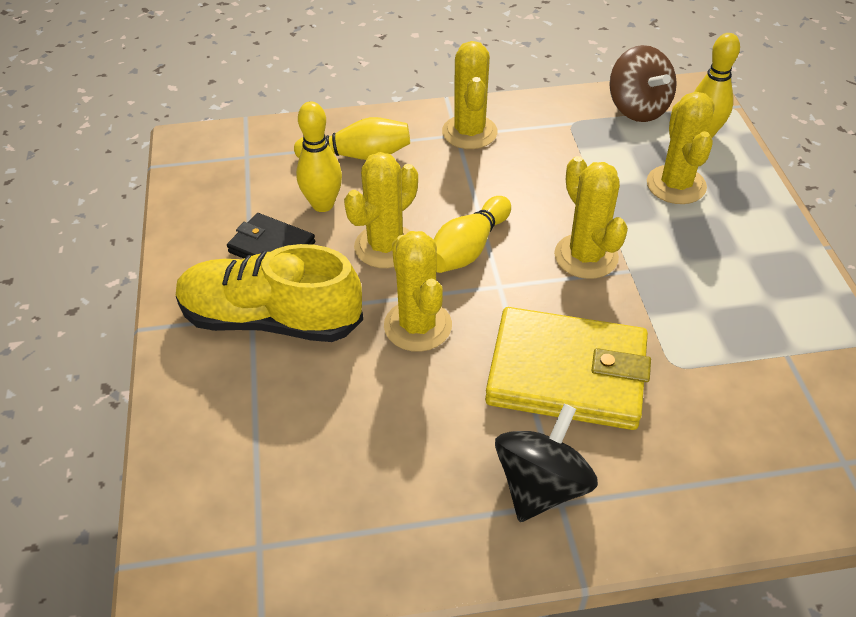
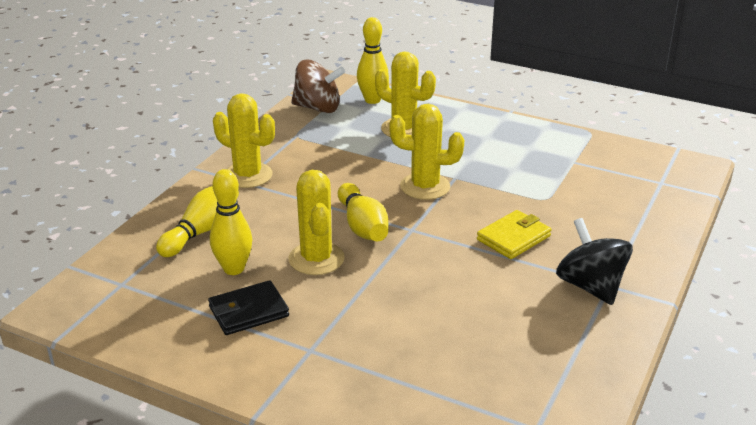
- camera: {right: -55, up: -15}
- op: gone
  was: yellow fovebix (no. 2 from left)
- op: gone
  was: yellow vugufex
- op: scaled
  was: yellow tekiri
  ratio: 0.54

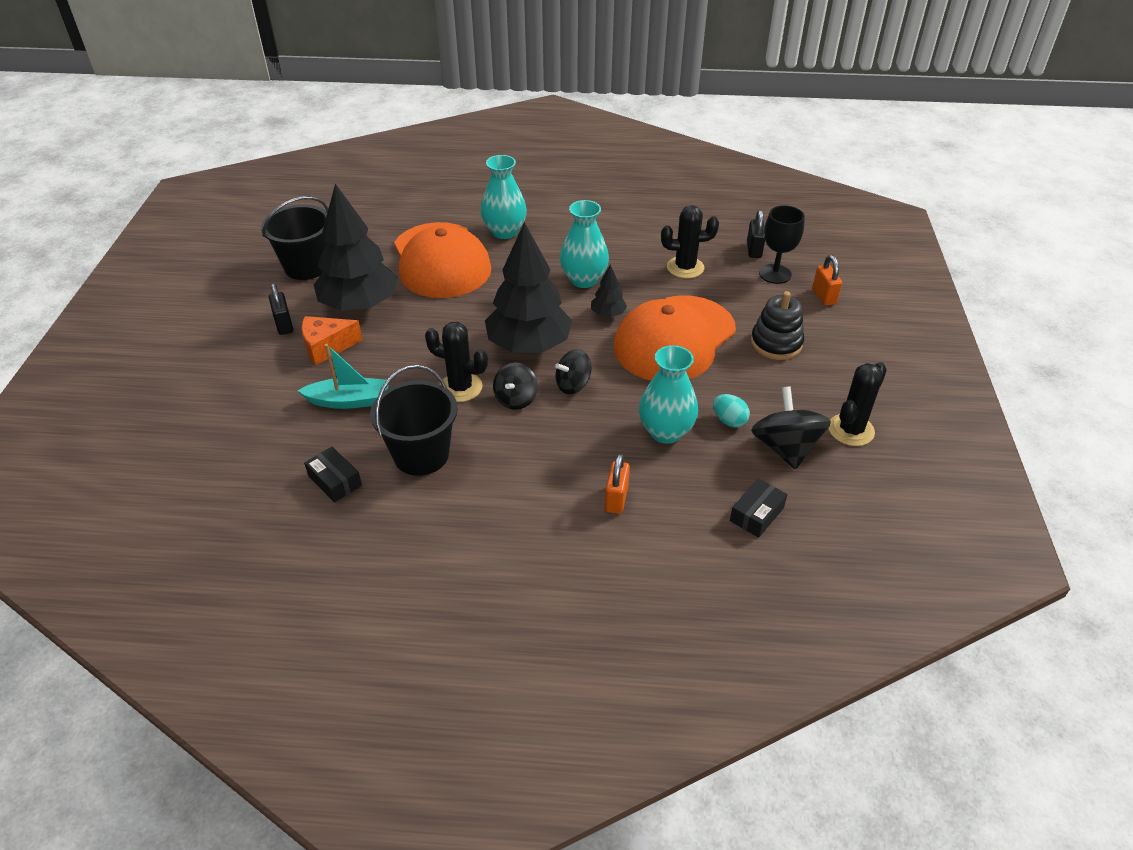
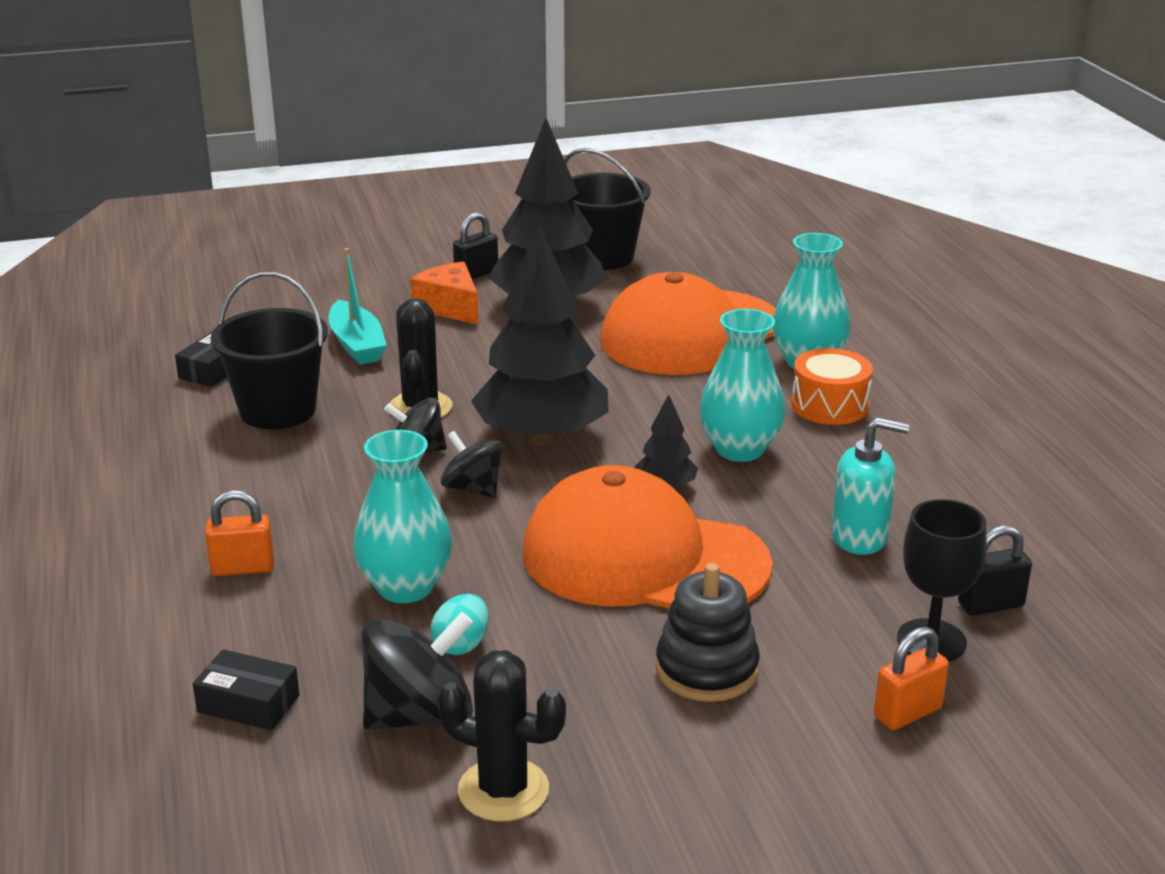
- camera: {right: 70, up: -15}
- op: swapped
  was: black fovebix (no. 2 from left)
  now: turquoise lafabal
- op: new
  now: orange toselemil

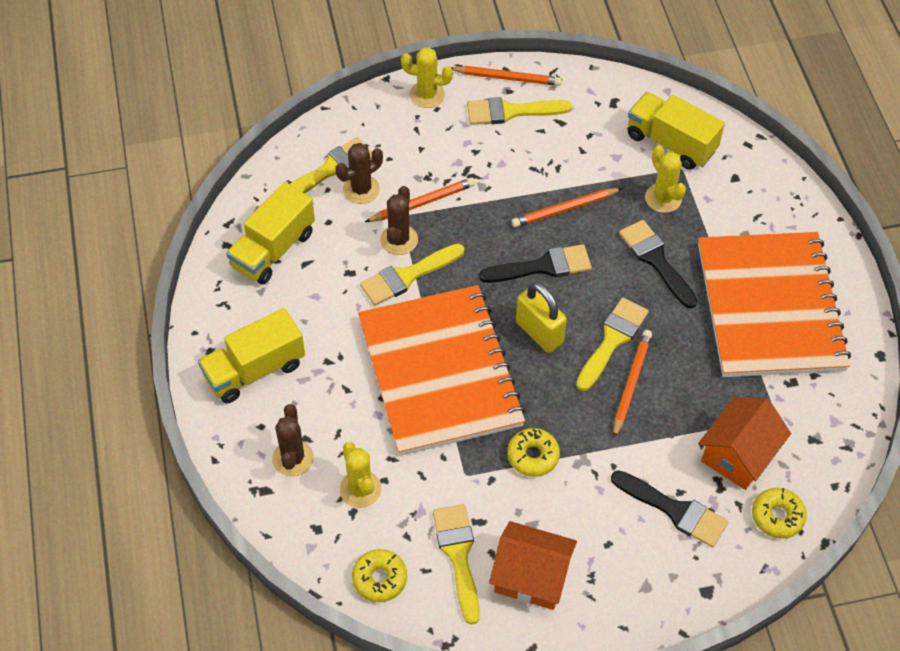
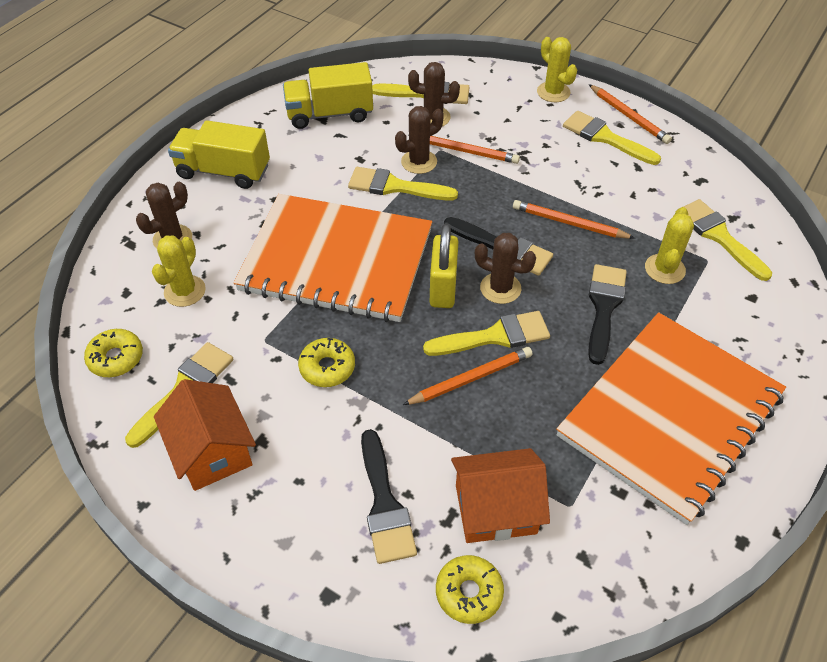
- camera: {right: 45, up: -5}
- op: swapped
  was: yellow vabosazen (no. 3 from left)
  now: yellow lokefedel (no. 6 from left)
- op: rotated
  was: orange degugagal (no. 1 from left)
  clockwise: 75
- op: new
  now: brown fovebix (no. 4 from left)

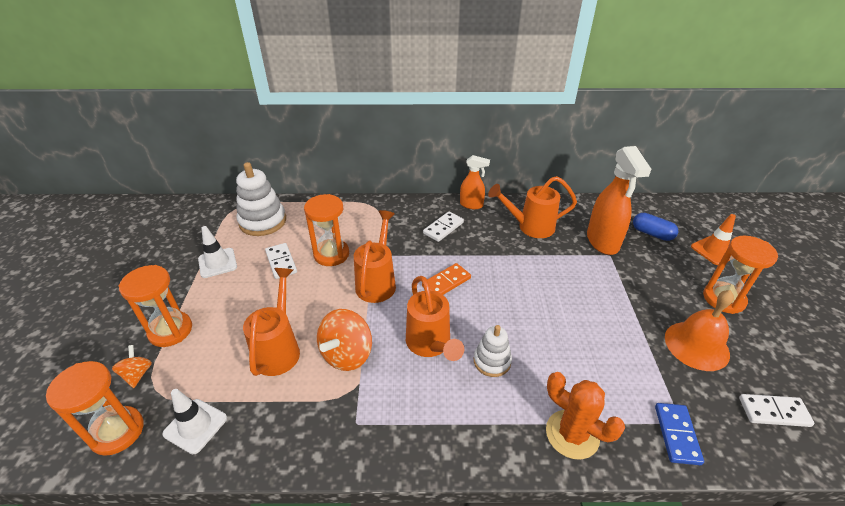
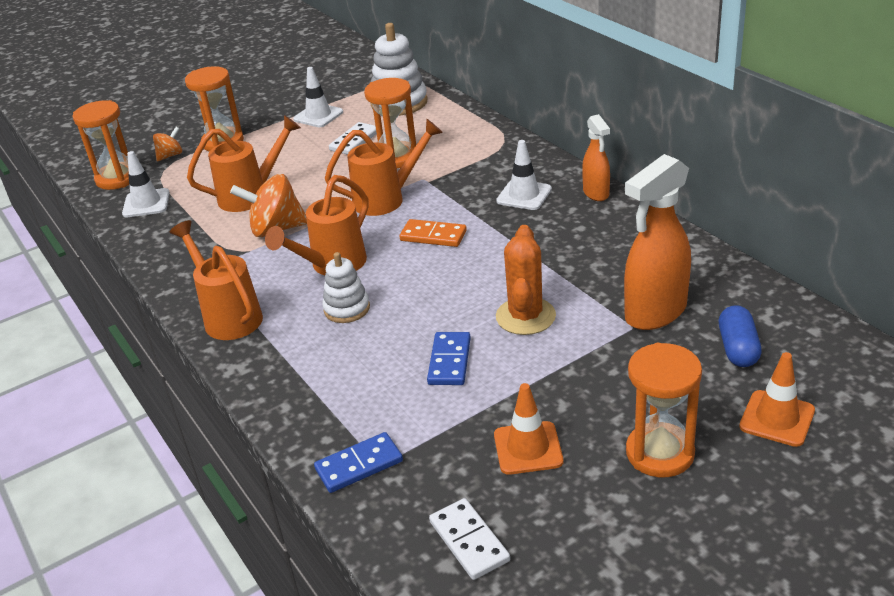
- camera: {right: 60, up: -5}
- op: shifted
  was: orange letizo (no. 4 from left in the first image)
  now: orange letizo (no. 1 from left)
- op: swapped
  was: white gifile (no. 2 from left)
  now: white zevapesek (no. 3 from left)
- op: swapped
  was: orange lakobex
  now: orange zevapesek (no. 1 from left)
- op: shifted
  was: orange fovebix
- op: new
  now: blue gifile (no. 2 from left)

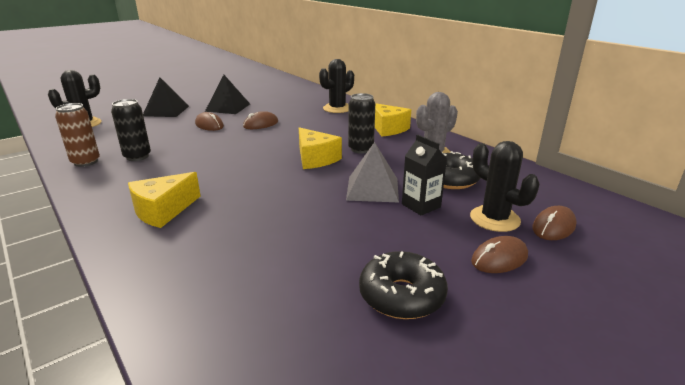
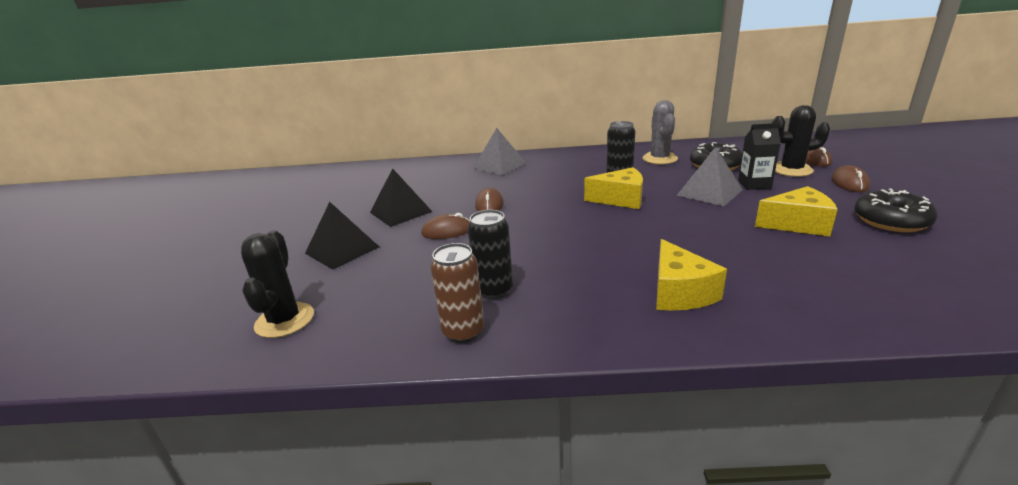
- camera: {right: -50, up: 0}
- op: swapped
  was: black fovebix (no. 2 from left)
  now: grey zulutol (no. 1 from left)
- op: shifted
  was: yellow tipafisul (no. 3 from left)

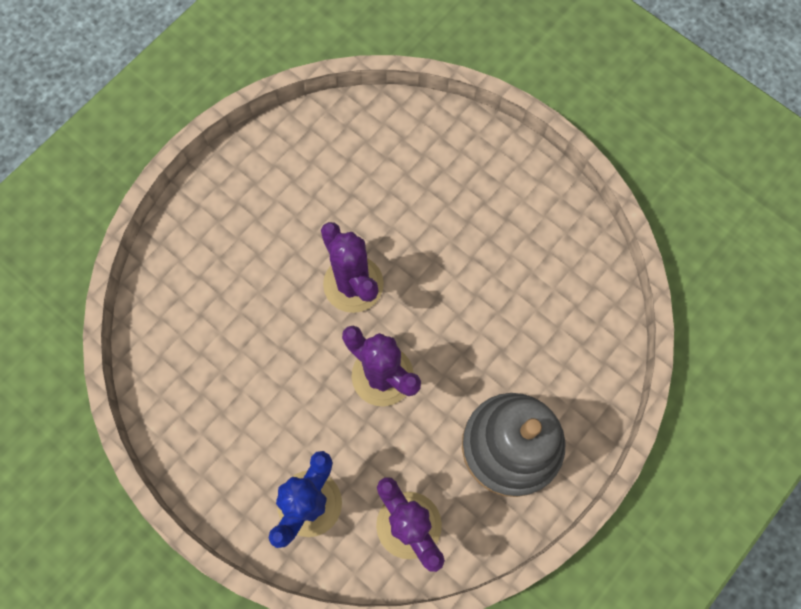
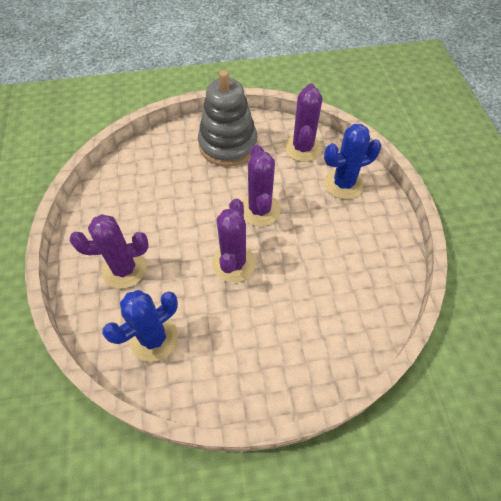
- camera: {right: -140, up: -15}
- op: new
  now: purple fovebix (no. 1 from left)
- op: new
  now: blue fovebix (no. 1 from left)

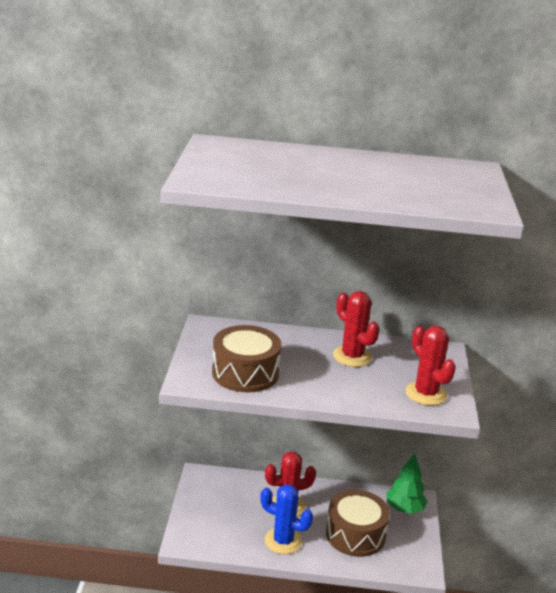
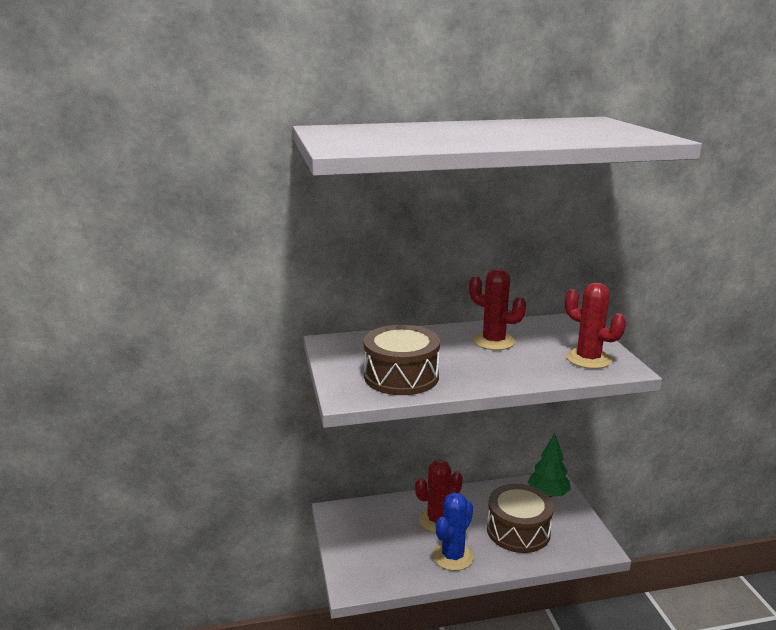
- camera: {right: -15, up: -5}
- op: rotated
  was: blue fovebix
  clockwise: -60

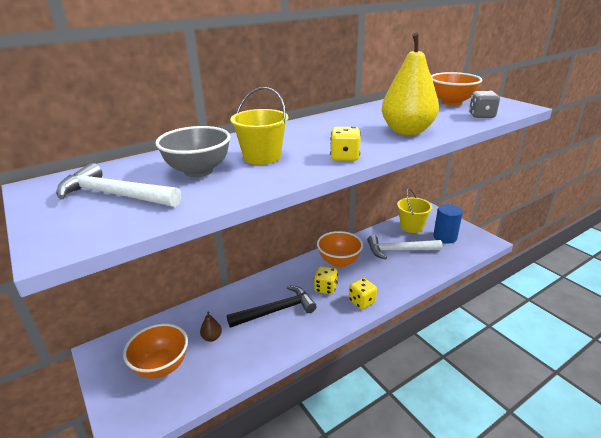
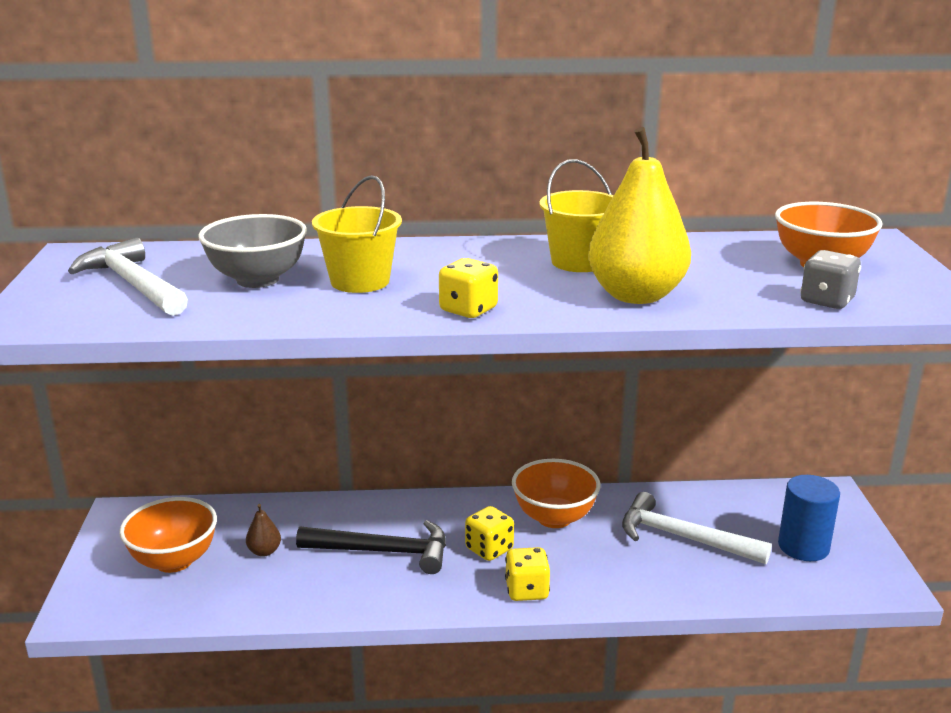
- camera: {right: 30, up: -5}
- op: shifted
  was: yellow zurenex (no. 2 from left)

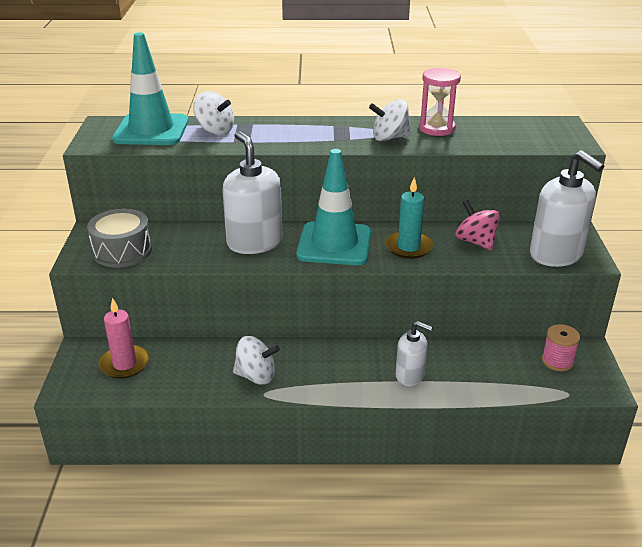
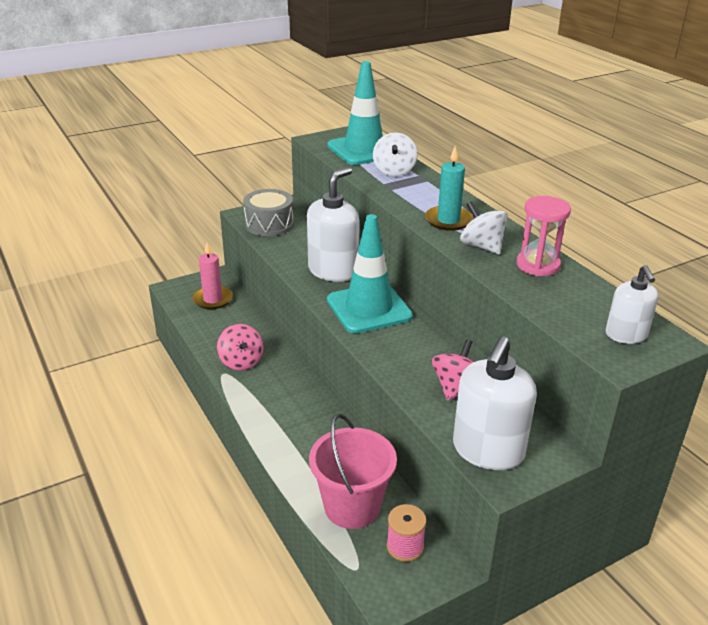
- camera: {right: 60, up: 0}
- op: shifted
  was: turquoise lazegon
- op: shifted
  was: white lafabal (no. 2 from left in the first image)
  now: white lafabal (no. 3 from left)
- op: repainted
  was: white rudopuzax (no. 2 from left)
  now: pink rudopuzax (no. 1 from left)
- op: new
  now: pink zurenex

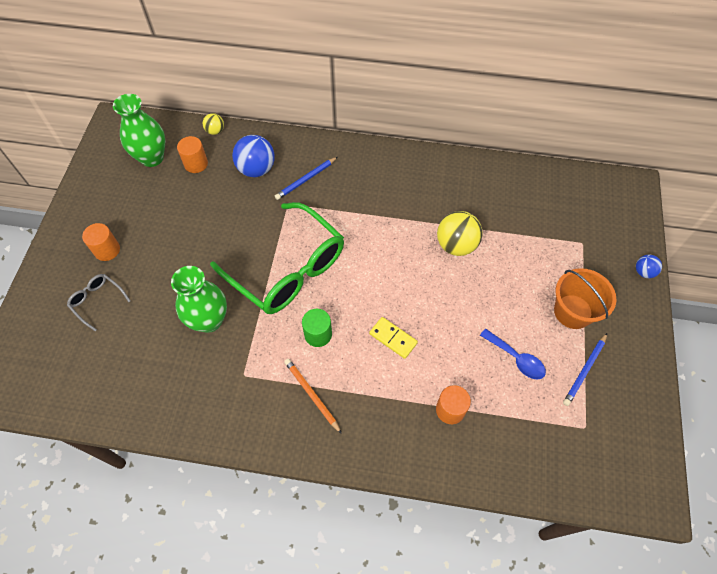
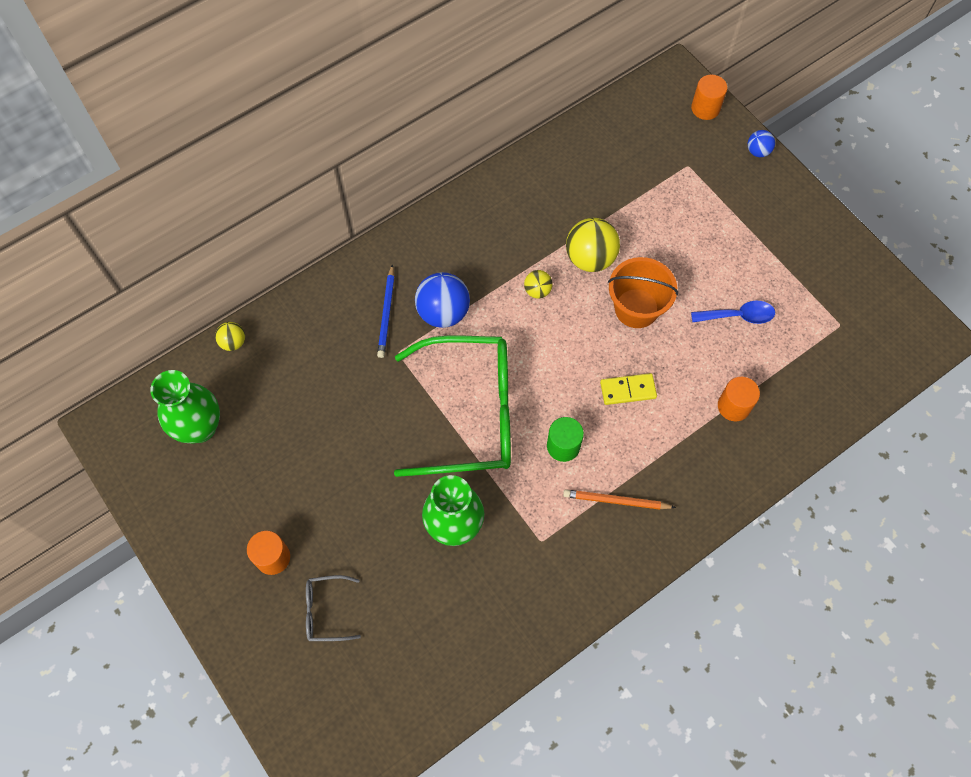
- camera: {right: -45, up: 5}
- op: shifted
  was: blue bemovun (no. 1 from left)
- op: shifted
  was: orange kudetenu (no. 2 from left)
- op: shifted
  was: orange zurenex
- op: gone
  was: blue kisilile (no. 2 from left)
- op: new
  now: yellow bemovun (no. 2 from left)

